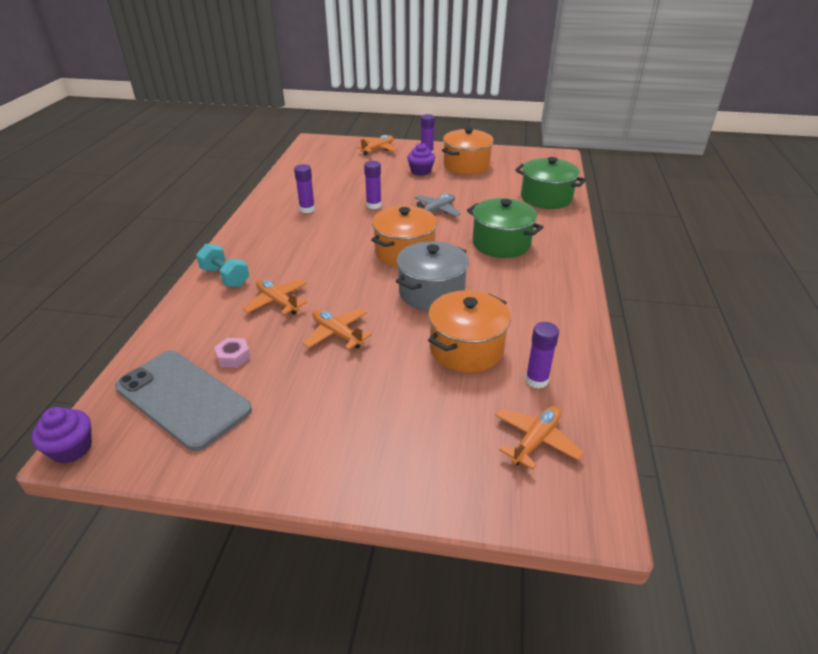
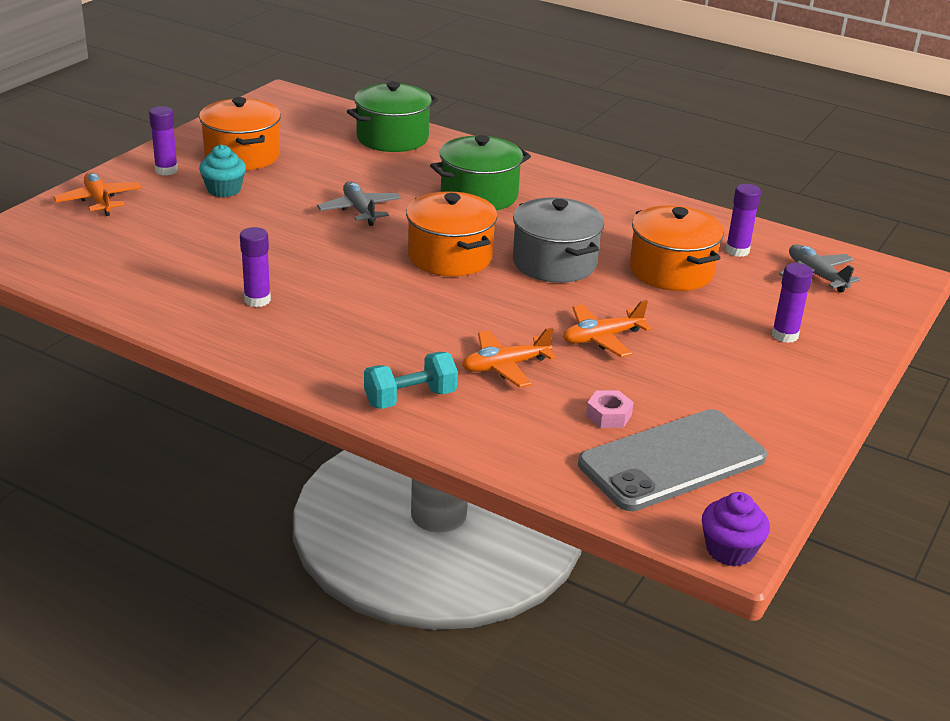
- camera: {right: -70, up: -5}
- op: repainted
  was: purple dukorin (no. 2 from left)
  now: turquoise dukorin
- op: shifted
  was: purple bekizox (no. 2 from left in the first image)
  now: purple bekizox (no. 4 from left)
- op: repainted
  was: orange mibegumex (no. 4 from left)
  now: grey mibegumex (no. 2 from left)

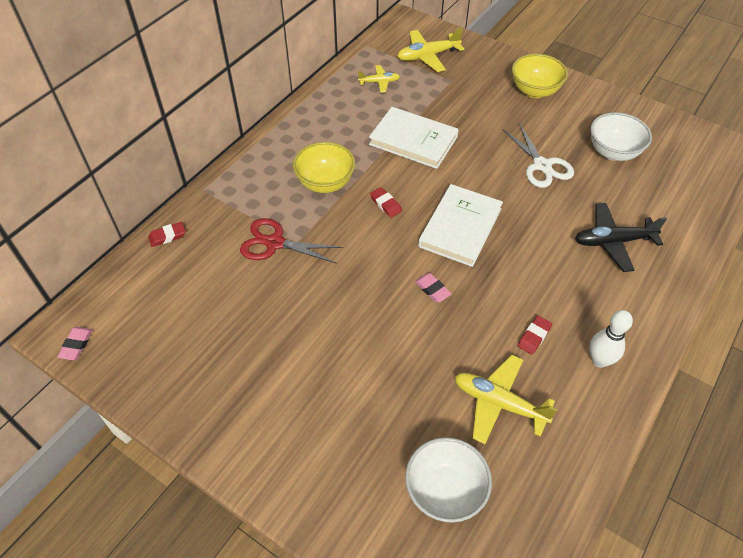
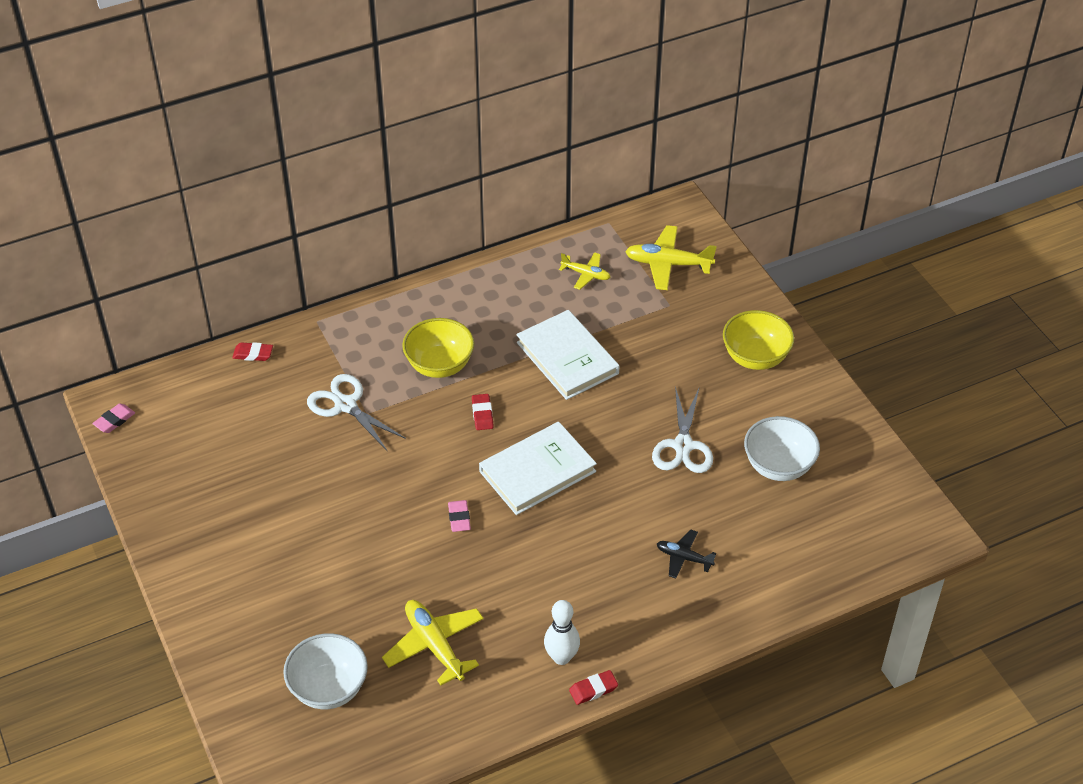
- camera: {right: 30, up: -5}
- op: scaled
  was: black mibegumex
  ratio: 0.59
- op: repainted
  was: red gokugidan
  now: white gokugidan (no. 1 from left)
- op: shifted
  was: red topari (no. 3 from left)

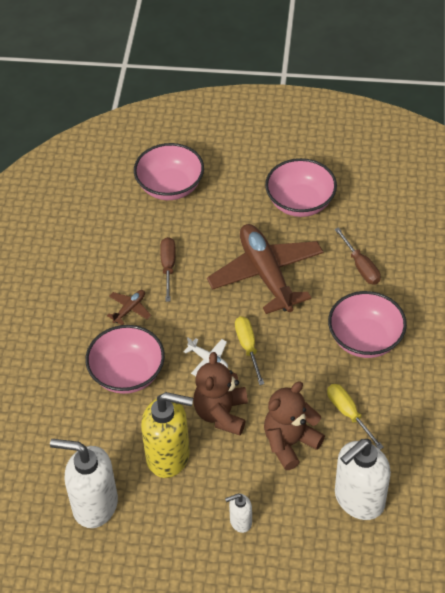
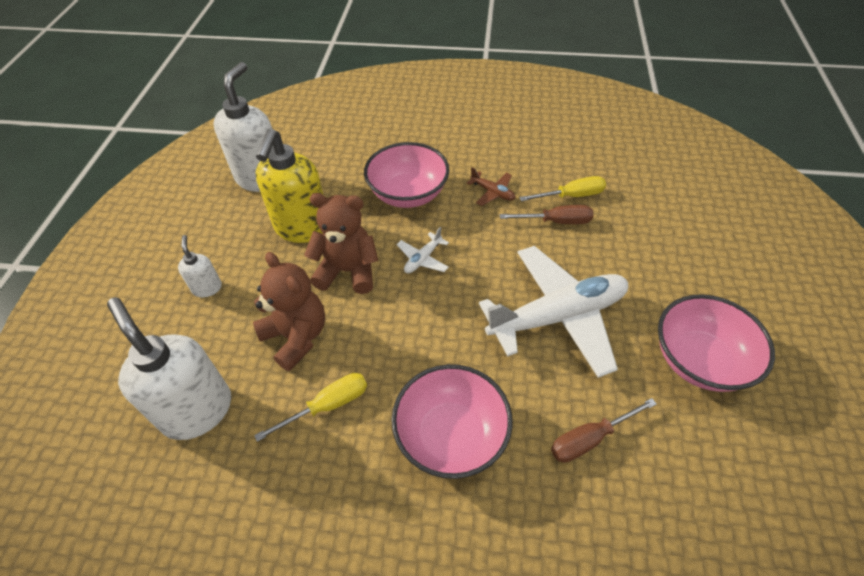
- camera: {right: 90, up: 0}
- op: gone
  was: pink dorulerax (no. 2 from left)
- op: repainted
  was: brown mibegumex (no. 2 from left)
  now: white mibegumex (no. 2 from left)
- op: shifted
  was: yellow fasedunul (no. 1 from left in the first image)
  now: yellow fasedunul (no. 2 from left)

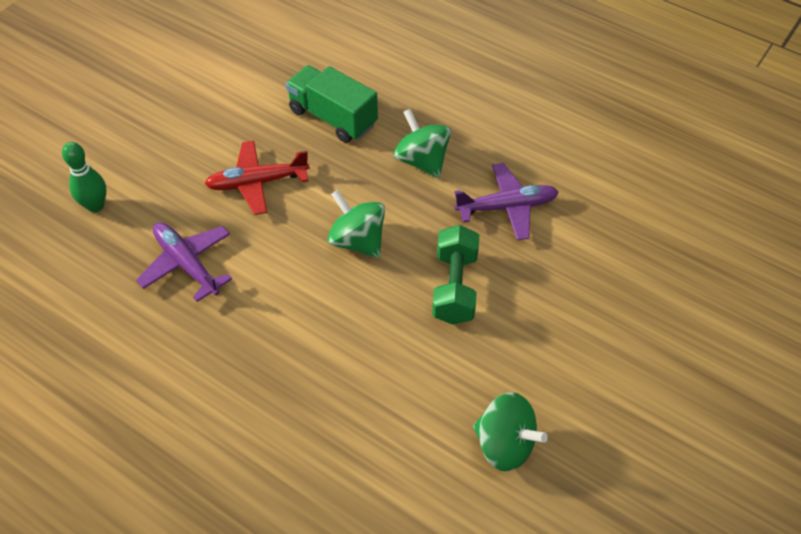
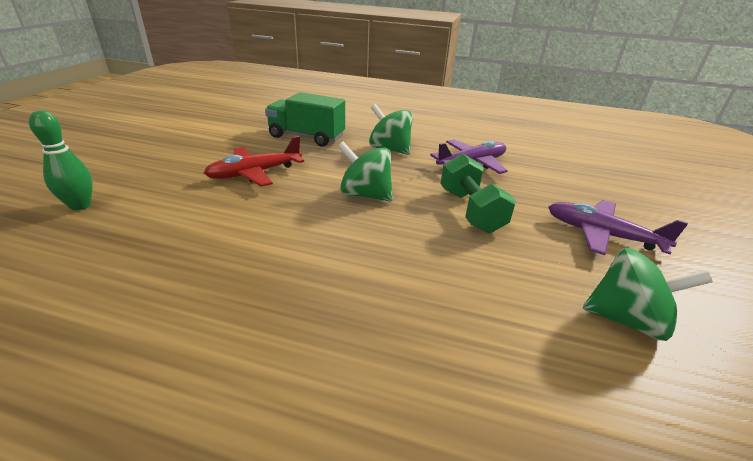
- camera: {right: -20, up: -20}
- op: shifted
  was: purple mibegumex (no. 1 from left in the first image)
  now: purple mibegumex (no. 2 from left)

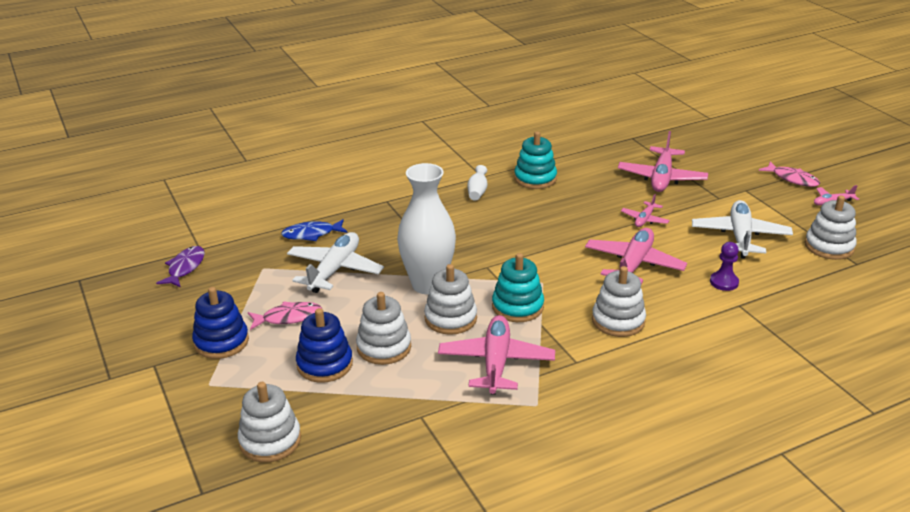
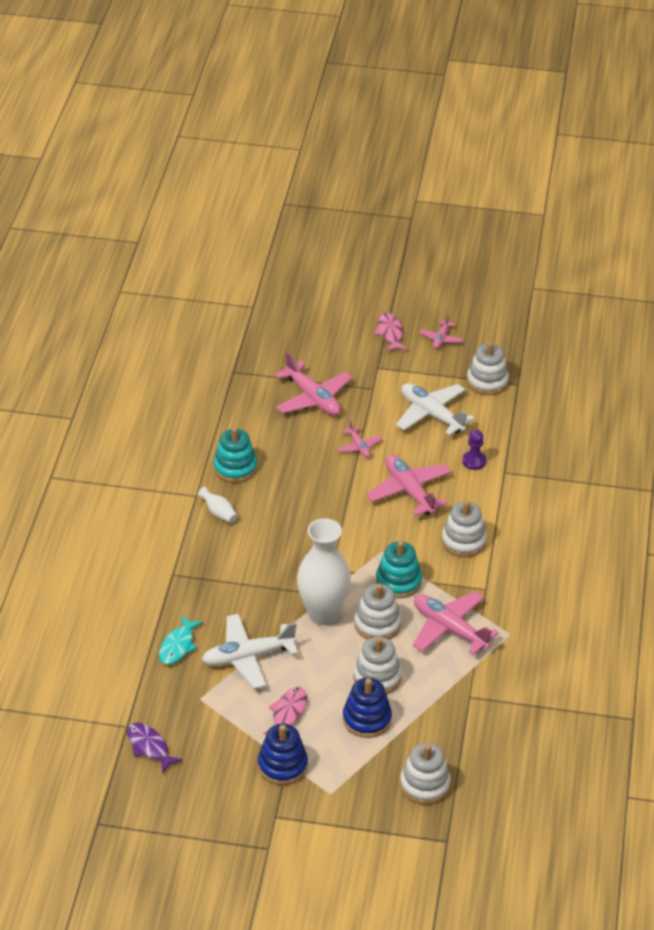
- camera: {right: -55, up: 10}
- op: rotated
  was: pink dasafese (no. 2 from left)
  clockwise: -90
- op: repainted
  was: blue dasafese
  now: turquoise dasafese
- op: rotated
  was: white mibegumex (no. 1 from left)
  clockwise: -75

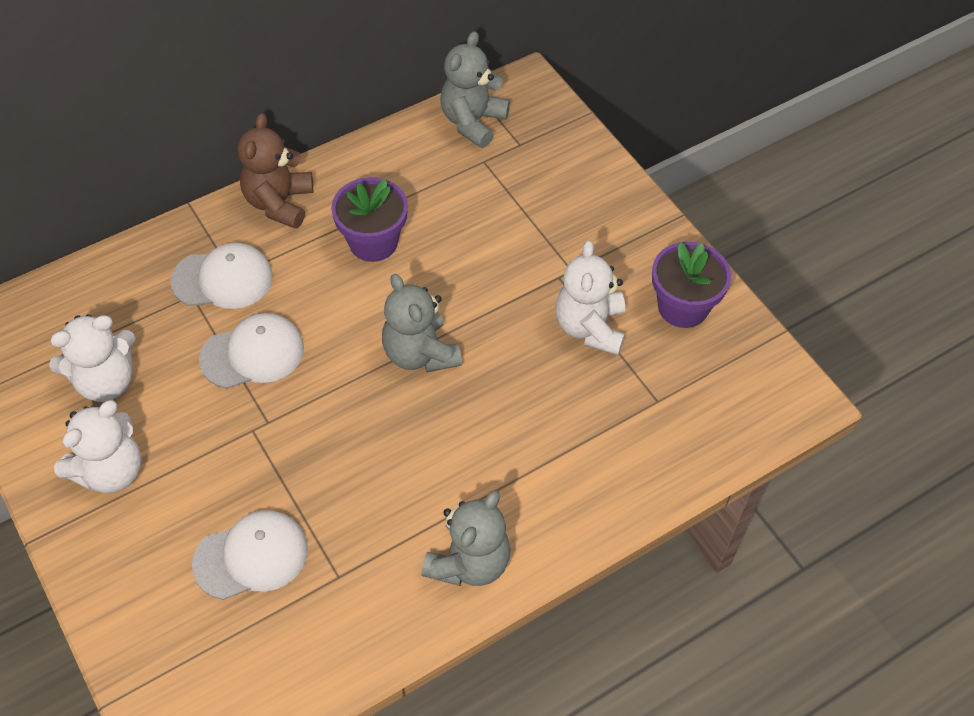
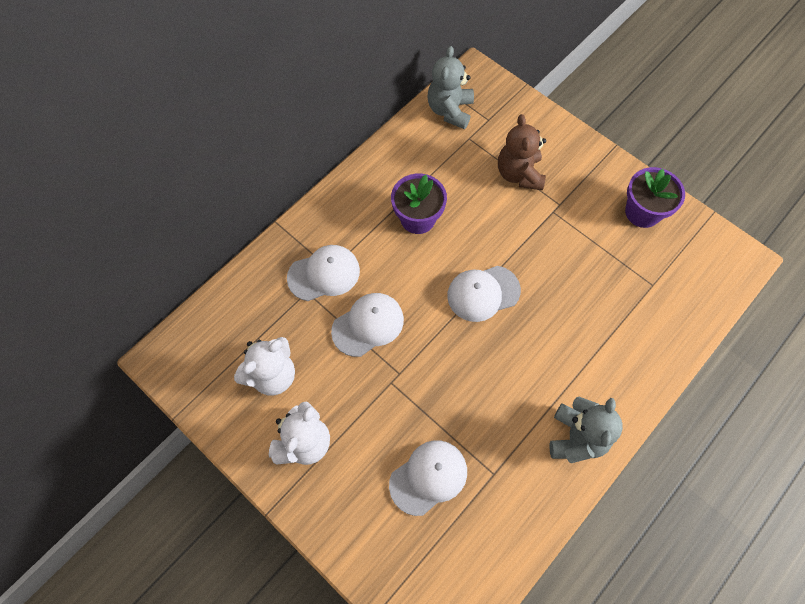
- camera: {right: -15, up: 10}
- op: shifted
  was: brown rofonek
- op: gone
  was: white rofonek (no. 3 from left)
- op: swapped
  was: grey rofonek (no. 1 from left)
  now: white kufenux (no. 4 from left)

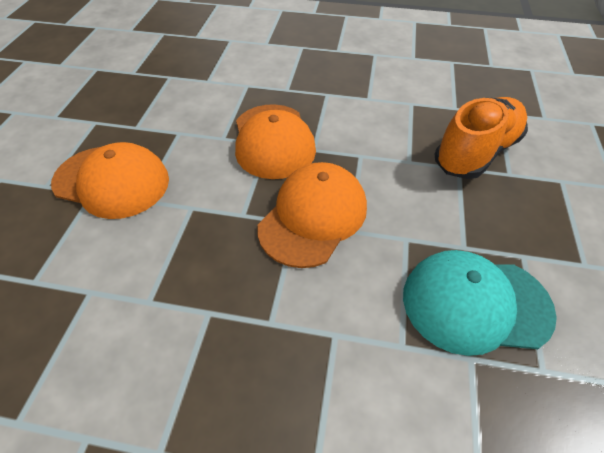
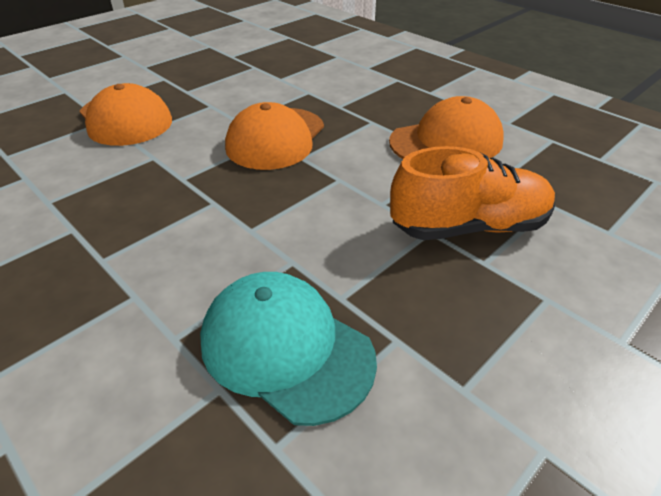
- camera: {right: 35, up: -10}
- op: shifted
  was: orange kufenux (no. 3 from left)

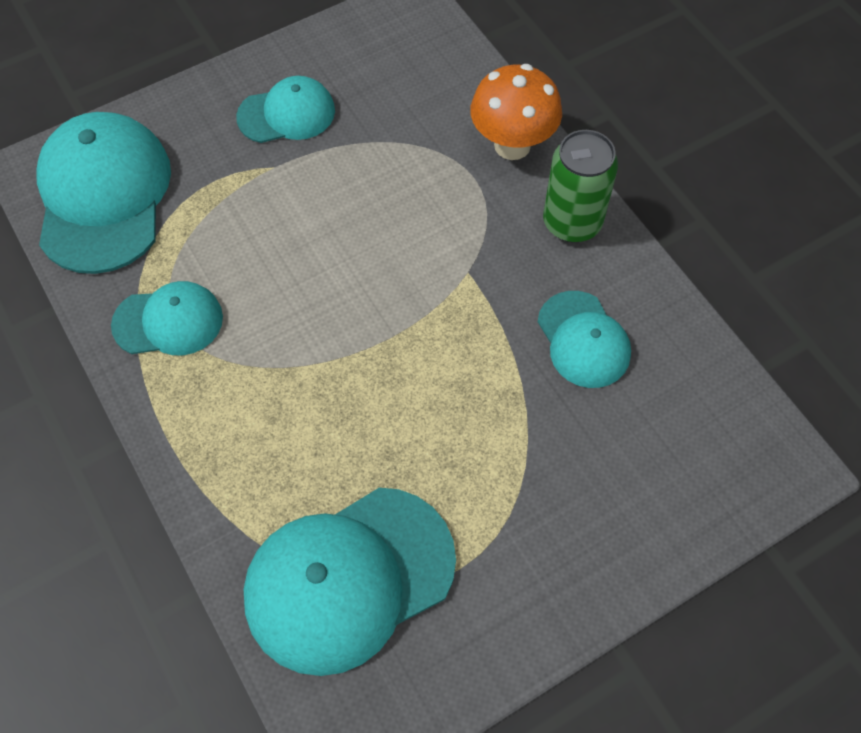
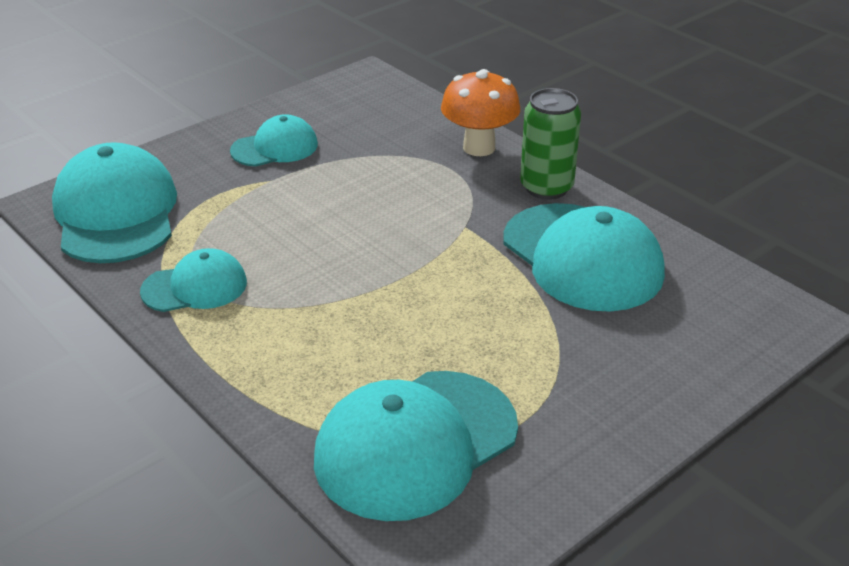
- camera: {right: -10, up: -25}
- op: scaled
  was: turquoise kufenux (no. 5 from left)
  ratio: 1.77

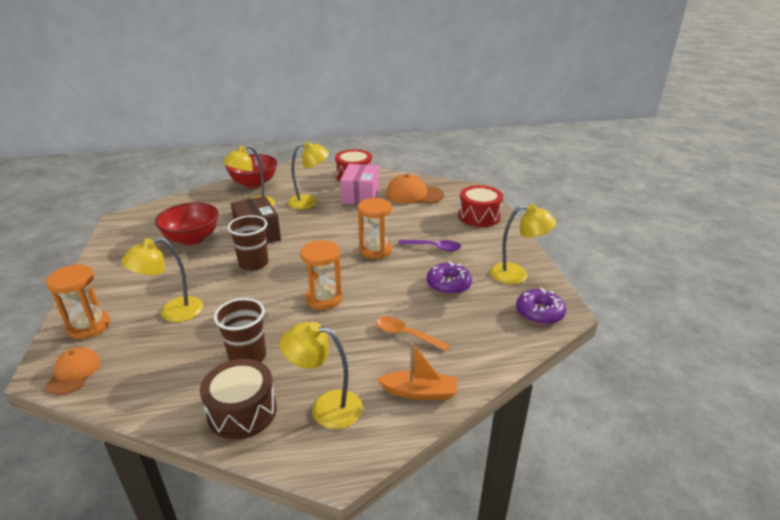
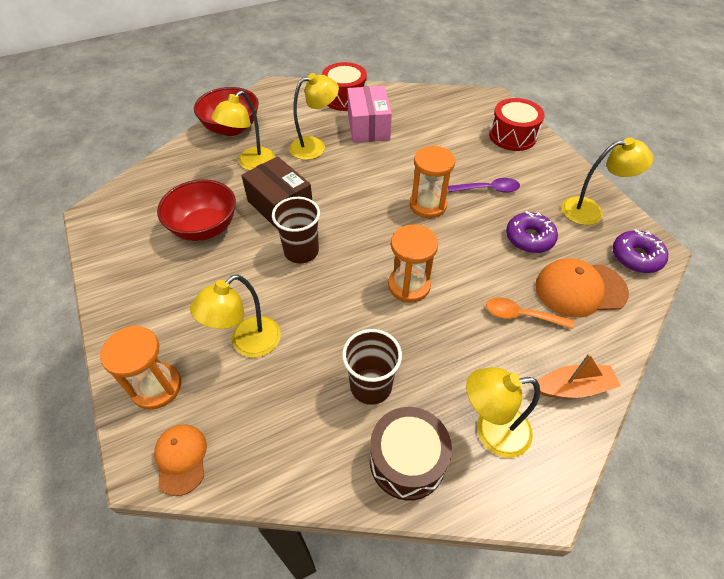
- camera: {right: -15, up: 20}
- op: shifted
  was: orange kufenux (no. 2 from left)

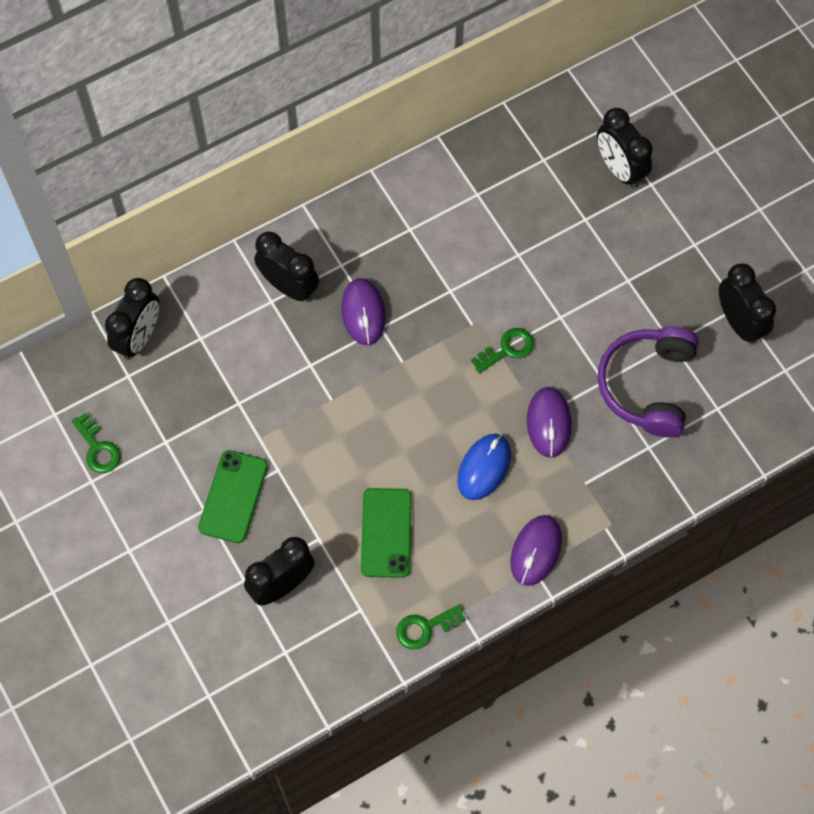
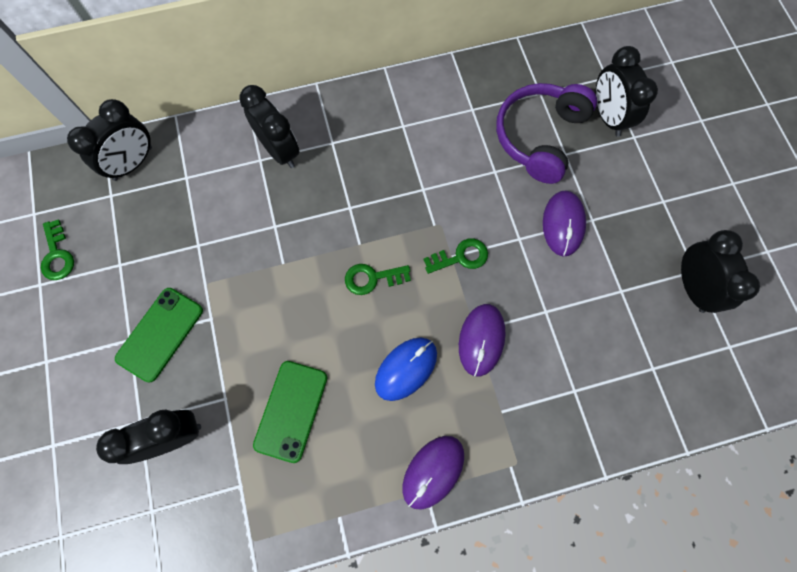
- camera: {right: 15, up: 5}
- op: shifted
  was: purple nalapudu (no. 1 from left in the first image)
  now: purple nalapudu (no. 3 from left)
- op: shifted
  was: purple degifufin
- op: shifted
  was: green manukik (no. 2 from left)

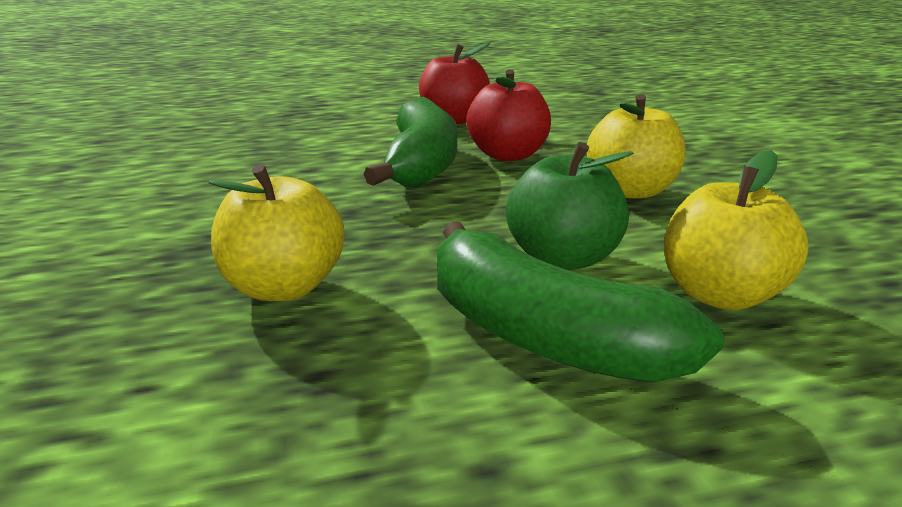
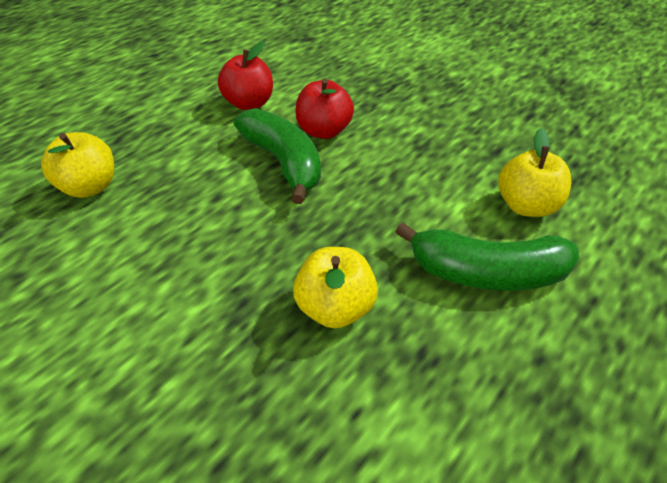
- camera: {right: -35, up: 20}
- op: shifted
  was: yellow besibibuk (no. 2 from left in the first image)
  now: yellow besibibuk (no. 1 from left)
- op: gone
  was: green besibibuk

